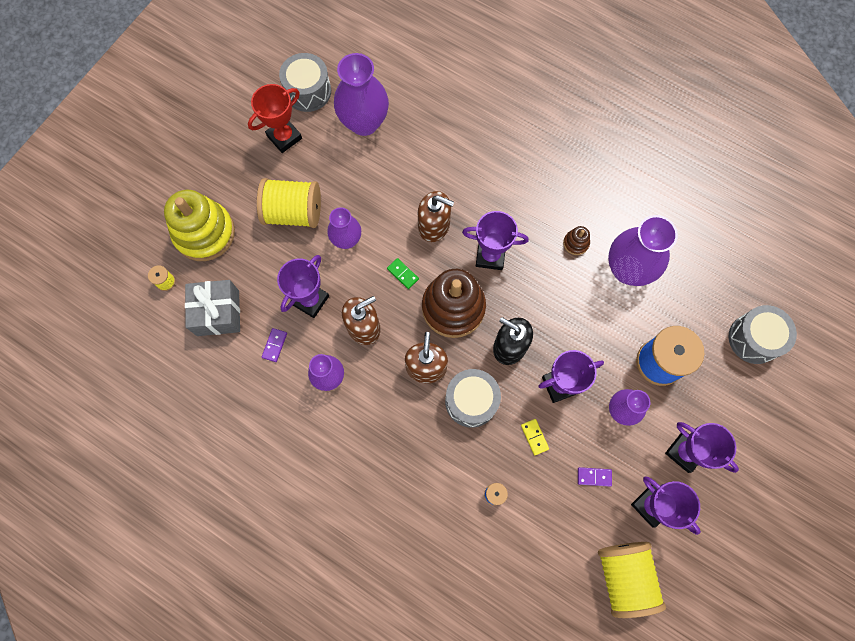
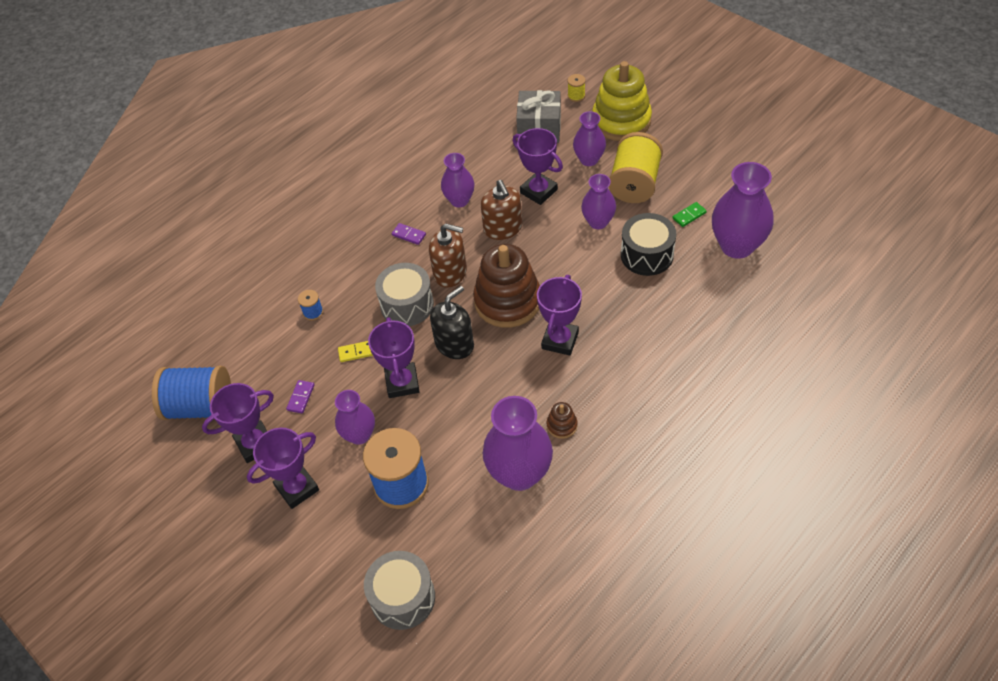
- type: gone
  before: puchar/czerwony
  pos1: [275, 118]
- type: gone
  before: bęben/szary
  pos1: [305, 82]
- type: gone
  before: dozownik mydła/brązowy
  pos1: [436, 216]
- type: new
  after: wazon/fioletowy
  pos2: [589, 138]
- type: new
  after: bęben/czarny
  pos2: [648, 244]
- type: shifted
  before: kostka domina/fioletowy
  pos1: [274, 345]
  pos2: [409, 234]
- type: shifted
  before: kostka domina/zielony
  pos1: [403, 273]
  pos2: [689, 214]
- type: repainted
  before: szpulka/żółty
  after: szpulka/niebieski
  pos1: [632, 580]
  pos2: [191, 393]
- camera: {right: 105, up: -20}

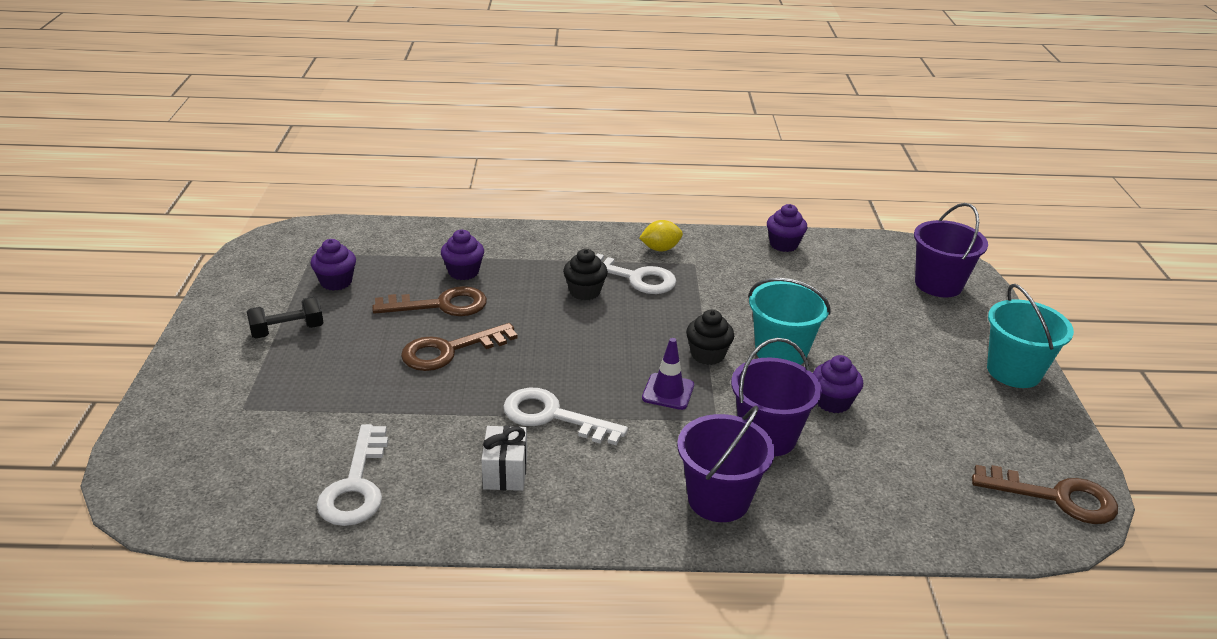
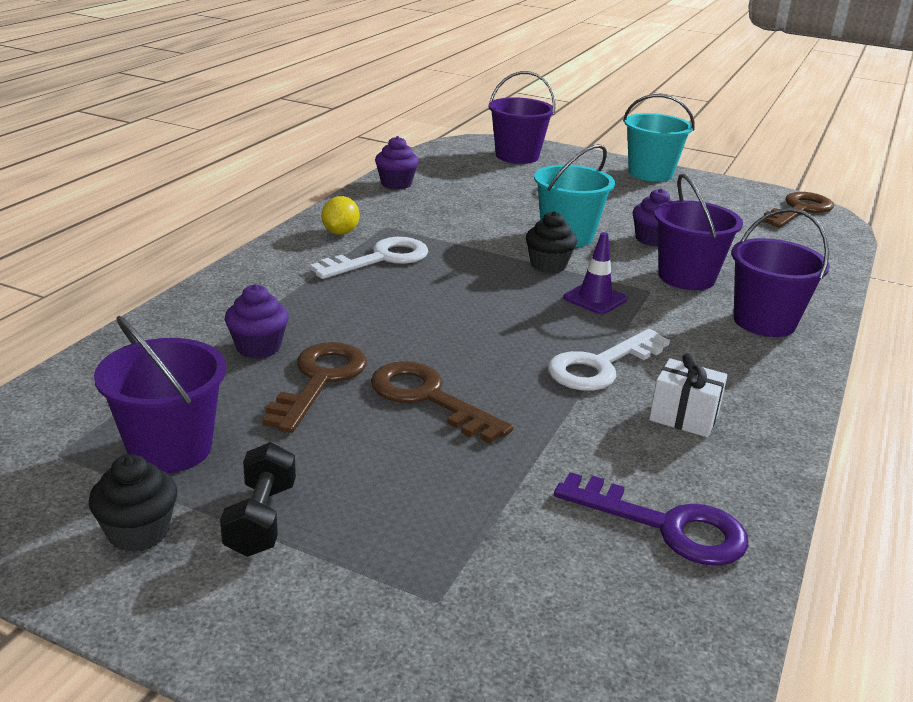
- type: shifted
  before: muffinka/czarny
  pos1: [585, 274]
  pos2: [133, 503]
- type: swapped
  before: muffinka/fioletowy
  after: wiadro/fioletowy
  pos1: [333, 265]
  pos2: [160, 394]
- type: repainted
  before: klucz/biały
  after: klucz/fioletowy
  pos1: [352, 475]
  pos2: [651, 519]
- type: rotated
  before: klucz/brązowy
  pos1: [459, 347]
  pos2: [442, 402]
  turn: 135
- camera: {right: -65, up: -5}

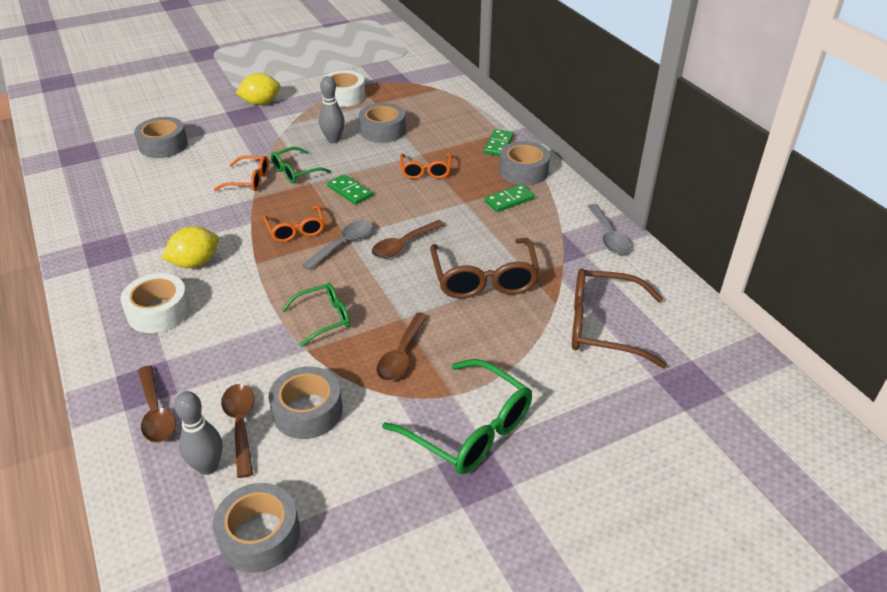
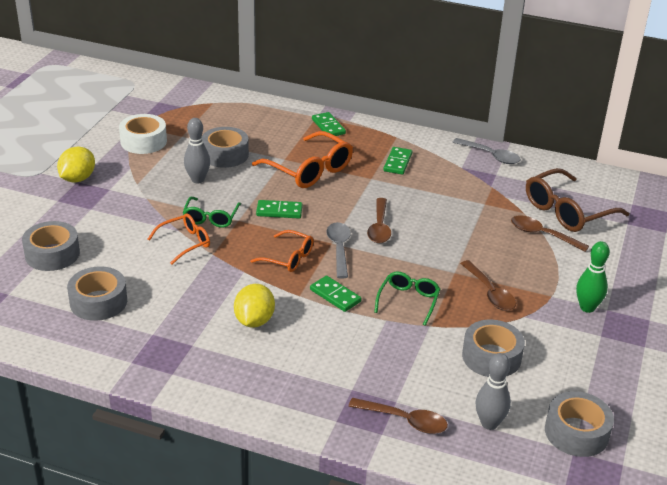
- type: gone
  before: taśma klejąca/biały
  pos1: [155, 303]
- type: gone
  before: okulary/brązowy
  pos1: [485, 268]
- type: new
  after: kostka domina/zielony
  pos2: [335, 294]
- type: shifted
  before: łyżka/brązowy
  pos1: [237, 431]
  pos2: [550, 234]
- type: shifted
  before: taśma klejąca/szary
  pos1: [524, 163]
  pos2: [97, 293]
- type: swapped
  before: okulary/zielony
  after: kręgiel/zielony
  pos1: [457, 416]
  pos2: [593, 277]
- type: scaled
  before: okulary/pomarańczowy
  pos1: [425, 166]
  pos2: [302, 159]
  scale: 1.69
- camera: {right: -45, up: -5}

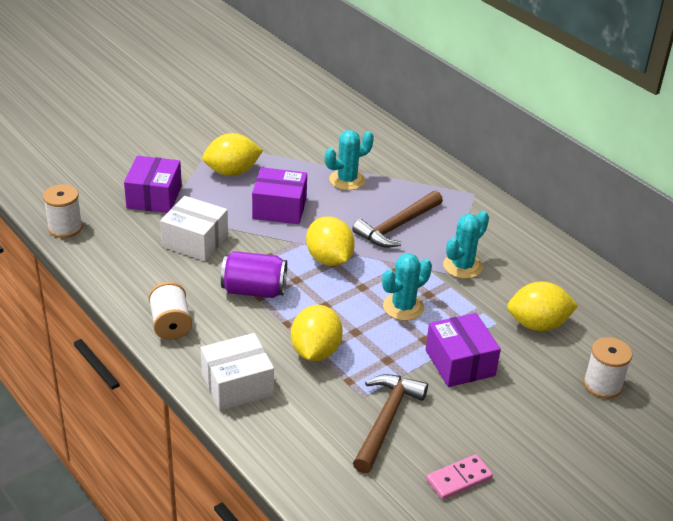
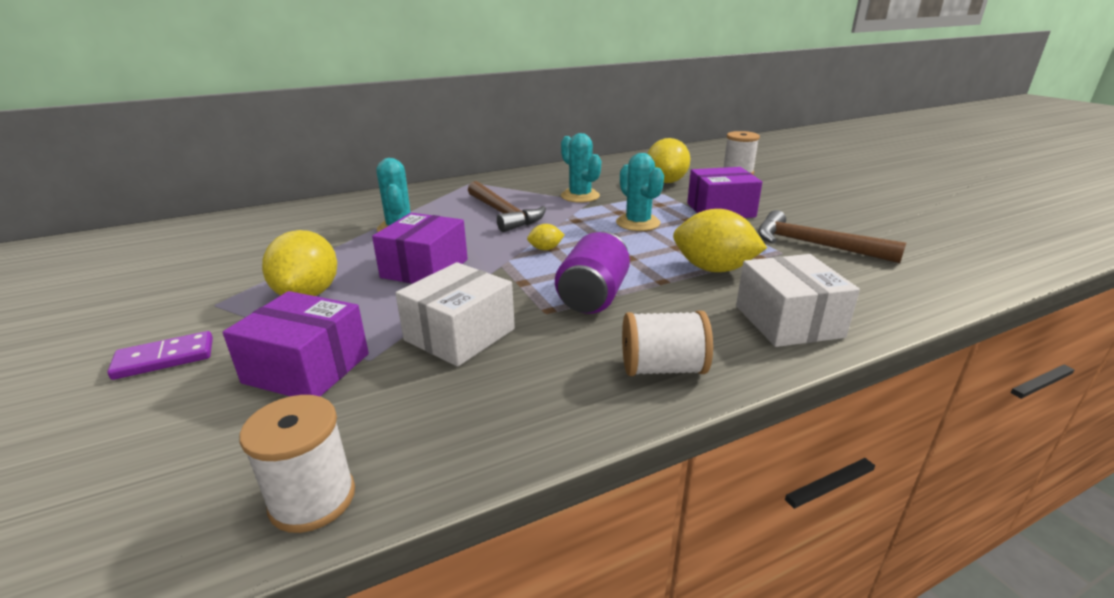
- type: gone
  before: kostka domina/różowy
  pos1: [459, 477]
- type: new
  after: kostka domina/fioletowy
  pos2: [160, 355]
- type: scaled
  before: cytryna/żółty
  pos1: [330, 241]
  pos2: [545, 237]
  scale: 0.46
- camera: {right: -75, up: -10}

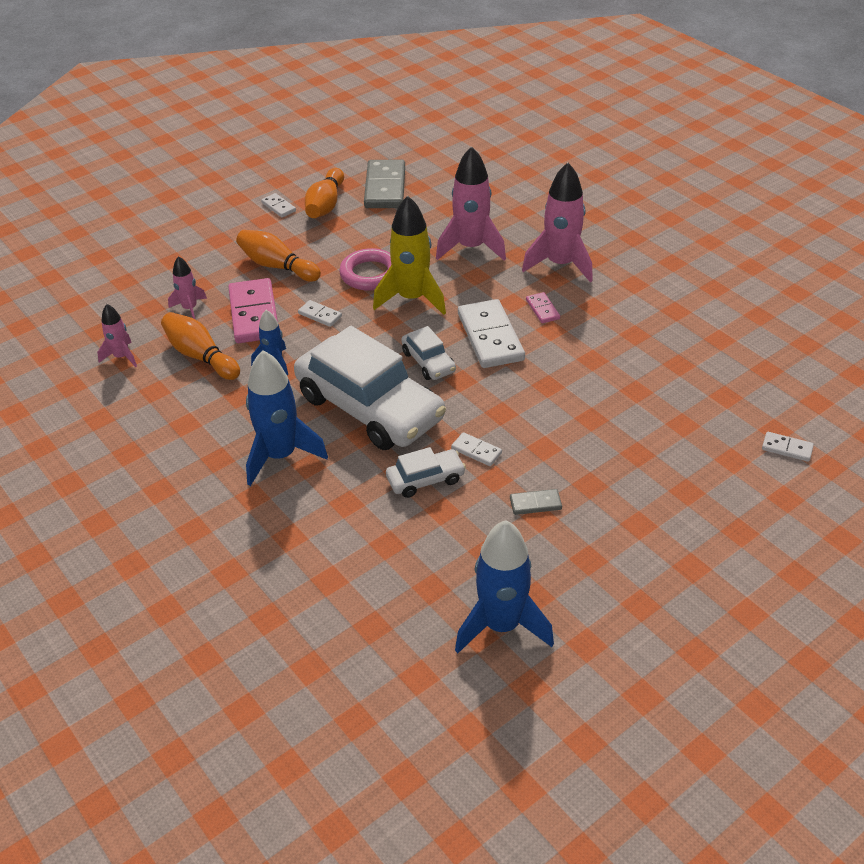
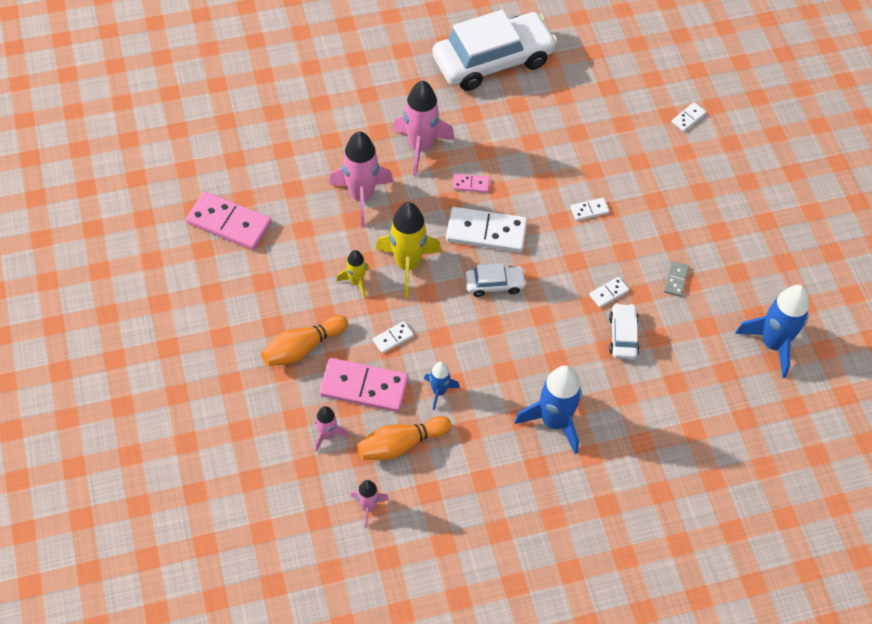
- type: gone
  before: kręgiel/pomarańczowy
  pos1: [324, 193]
- type: shifted
  before: kostka domina/biały
  pos1: [278, 205]
  pos2: [590, 209]
- type: shifted
  before: samochód/biały
  pos1: [370, 388]
  pos2: [495, 50]
- type: swapped
  before: pierścień/różowy
  after: rakieta/żółty
  pos1: [365, 269]
  pos2: [353, 274]
- type: repainted
  before: kostka domina/szary
  after: kostka domina/różowy
  pos1: [384, 183]
  pos2: [229, 221]
- camera: {right: -70, up: 15}

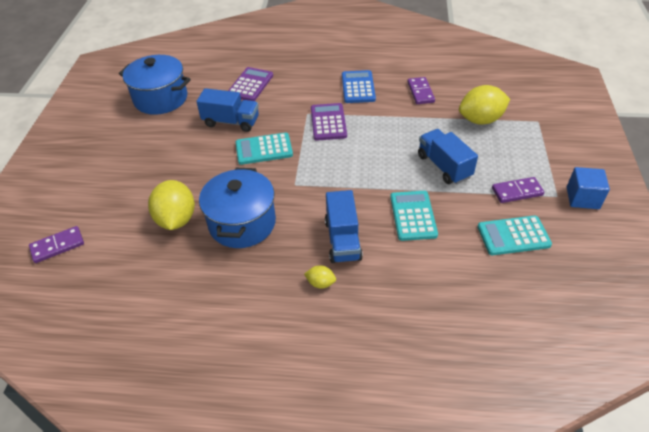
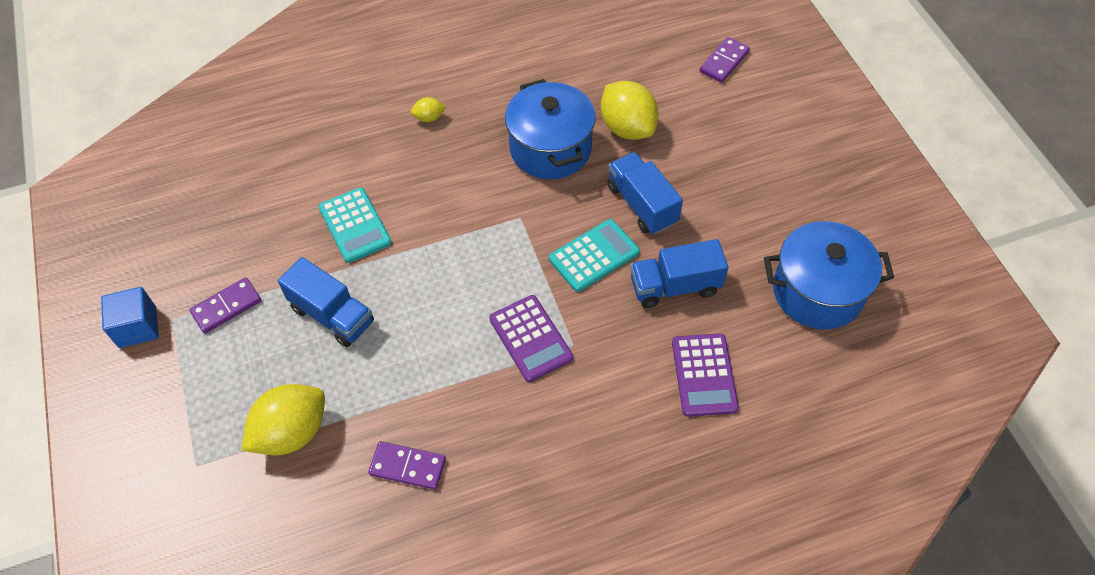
- type: gone
  before: kalkulator/niebieski
  pos1: [359, 86]
- type: gone
  before: kalkulator/turkusowy
  pos1: [515, 235]
- type: shifted
  before: ciężarówka/niebieski
  pos1: [344, 226]
  pos2: [645, 193]
- type: rotated
  before: kostka domina/fioletowy
  pos1: [421, 90]
  pos2: [407, 465]
  turn: -45
- camera: {right: 155, up: 10}

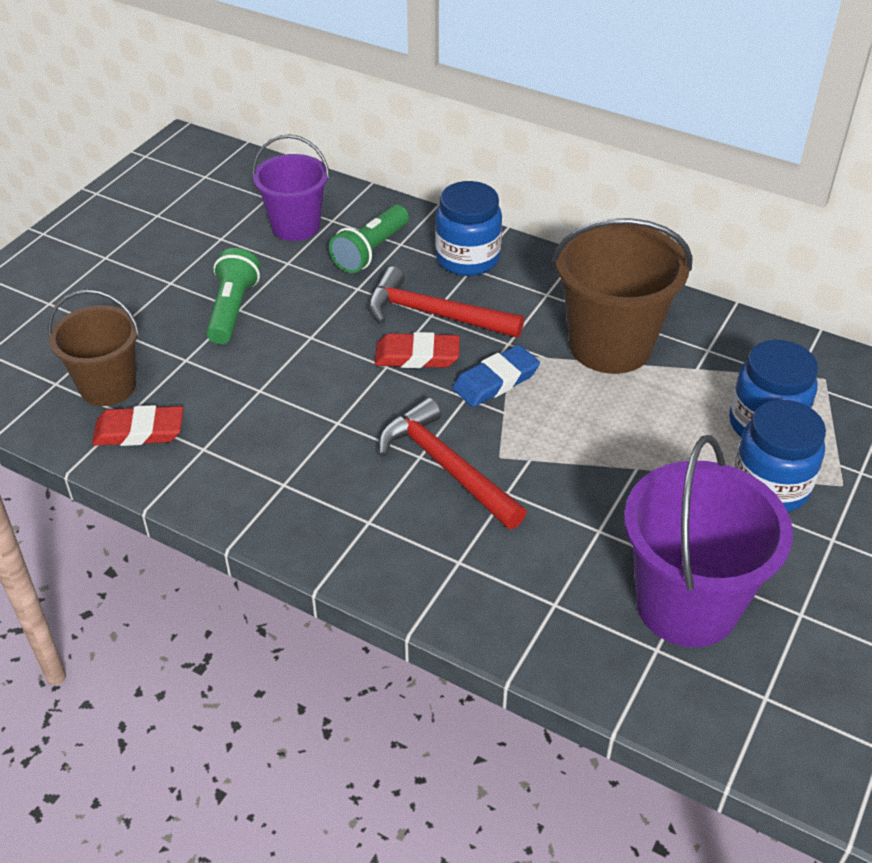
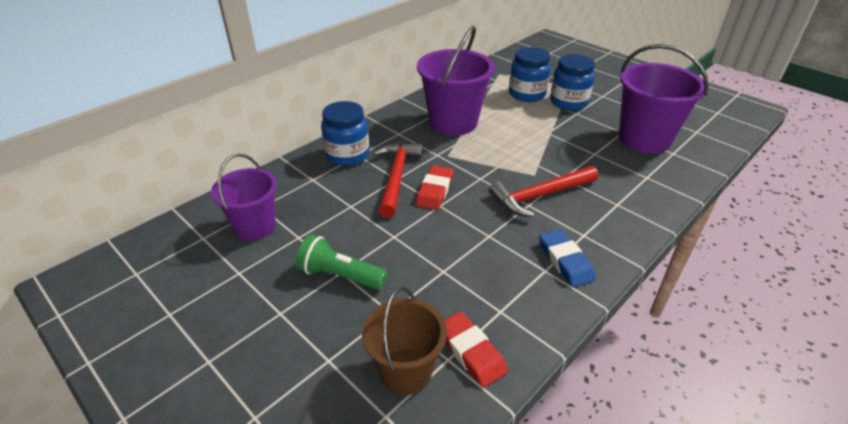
- type: gone
  before: latarka/zielony
  pos1: [369, 239]
- type: shifted
  before: gumka do mazania/niebieski
  pos1: [496, 376]
  pos2: [567, 258]
- type: repainted
  before: wiadro/brązowy
  after: wiadro/fioletowy
  pos1: [622, 296]
  pos2: [456, 80]
- type: rotated
  before: gumka do mazania/czerwony
  pos1: [137, 425]
  pos2: [476, 349]
  turn: -45
- type: rotated
  before: młotek/czerwony
  pos1: [446, 302]
  pos2: [398, 180]
  turn: 150
- camera: {right: -75, up: -5}

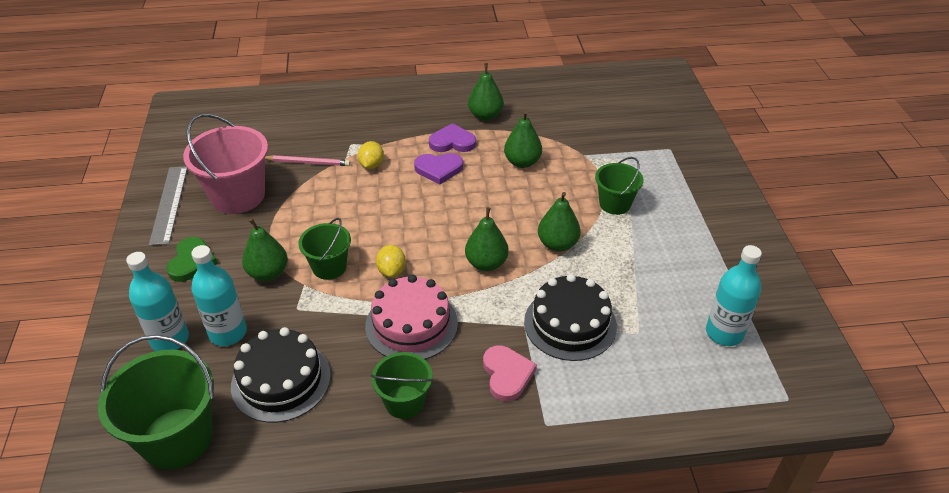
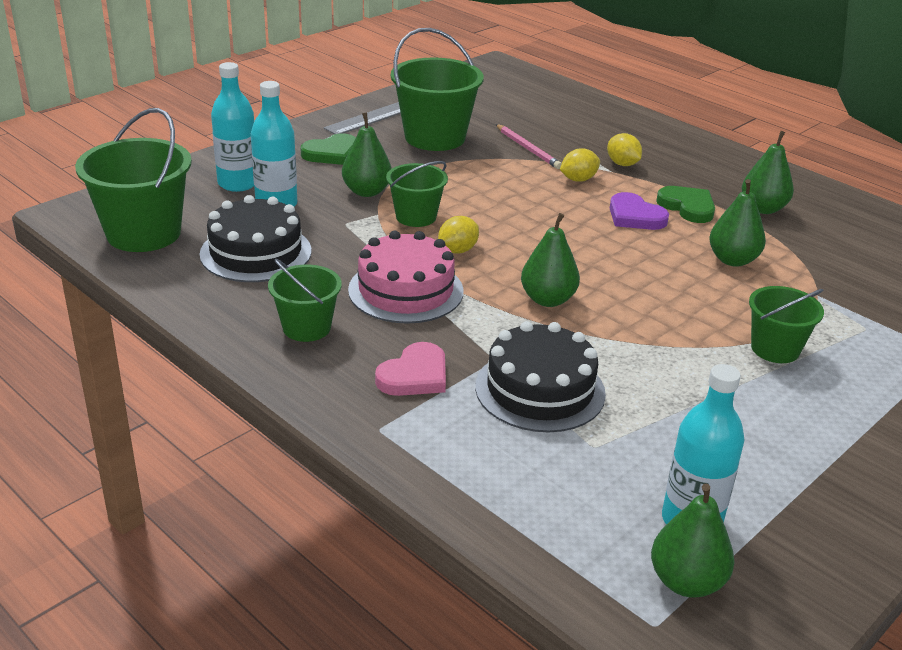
- type: new
  after: cytryna/żółty
  pos2: [624, 149]
- type: shifted
  before: gruszka/zielony
  pos1: [559, 222]
  pos2: [693, 541]
- type: repainted
  before: wiadro/różowy
  after: wiadro/zielony
  pos1: [225, 163]
  pos2: [437, 89]
- type: repainted
  before: serce/fioletowy
  after: serce/zielony
  pos1: [452, 137]
  pos2: [685, 204]
- camera: {right: 50, up: -10}

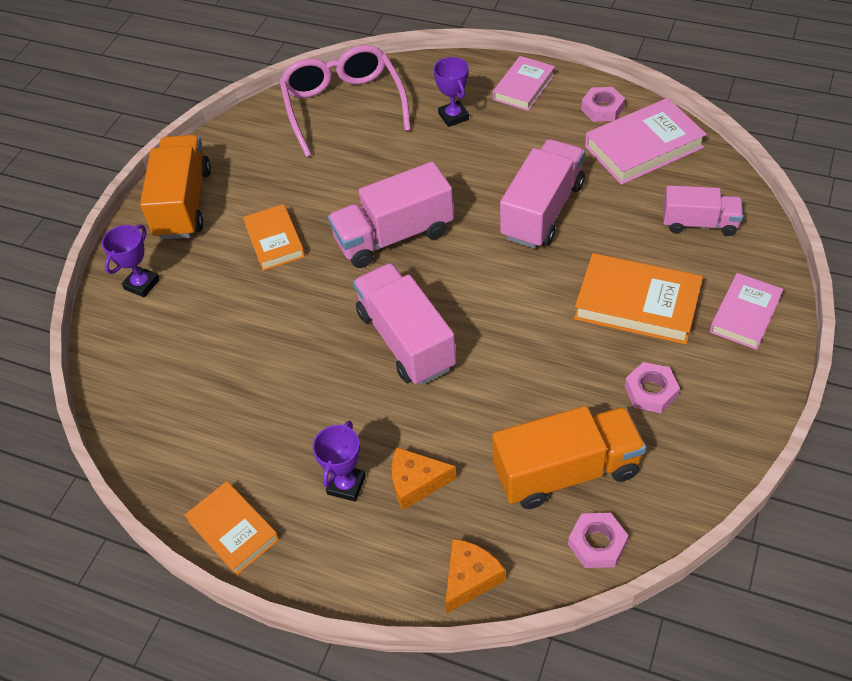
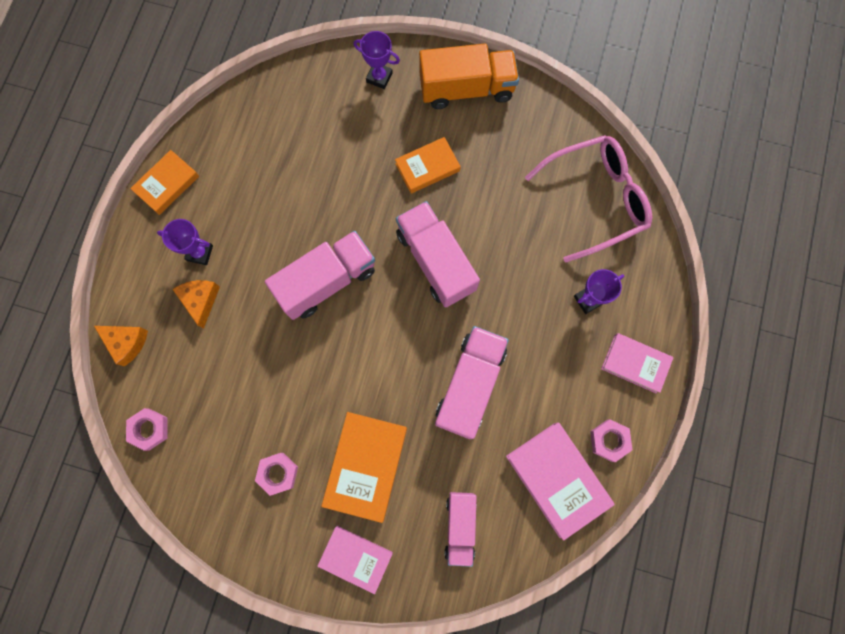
- type: gone
  before: ciężarówka/pomarańczowy
  pos1: [569, 457]
- type: rotated
  before: ciężarówka/różowy
  pos1: [542, 194]
  pos2: [472, 382]
  turn: -90
- camera: {right: 80, up: 25}

